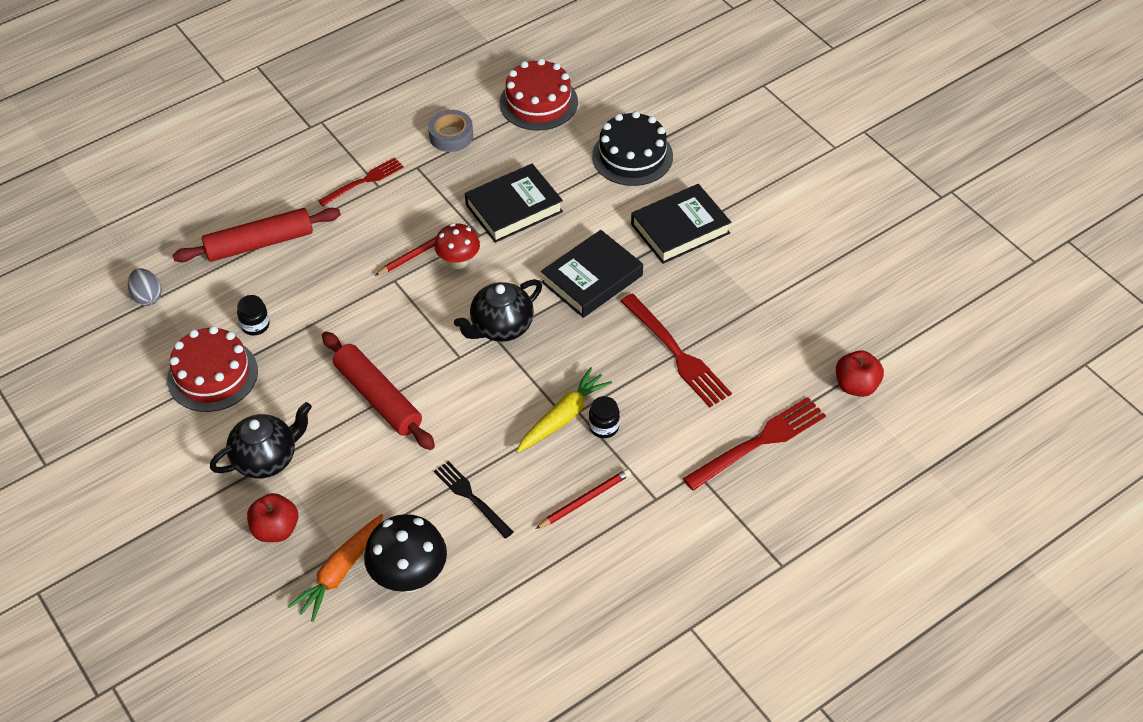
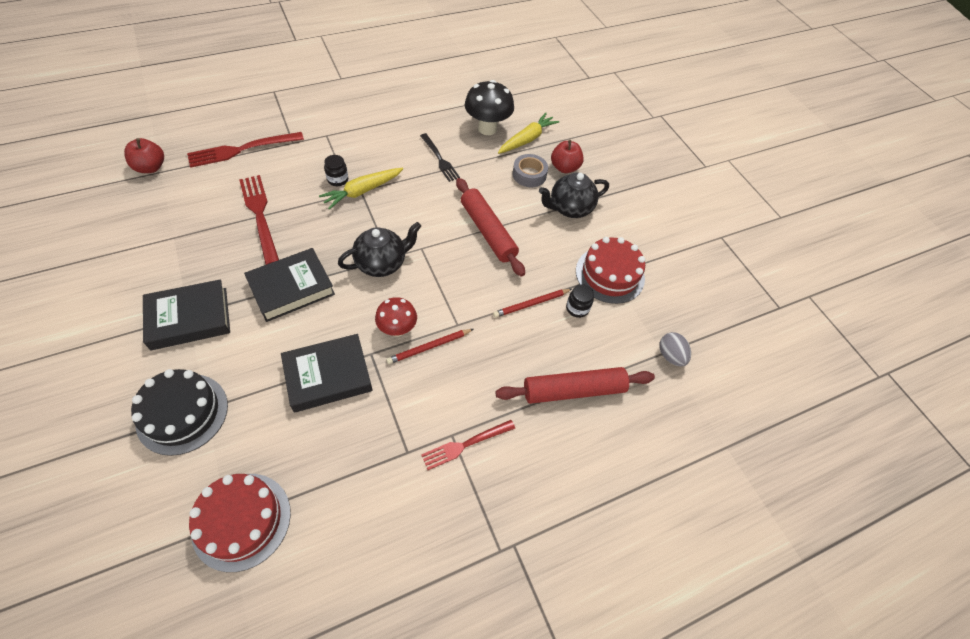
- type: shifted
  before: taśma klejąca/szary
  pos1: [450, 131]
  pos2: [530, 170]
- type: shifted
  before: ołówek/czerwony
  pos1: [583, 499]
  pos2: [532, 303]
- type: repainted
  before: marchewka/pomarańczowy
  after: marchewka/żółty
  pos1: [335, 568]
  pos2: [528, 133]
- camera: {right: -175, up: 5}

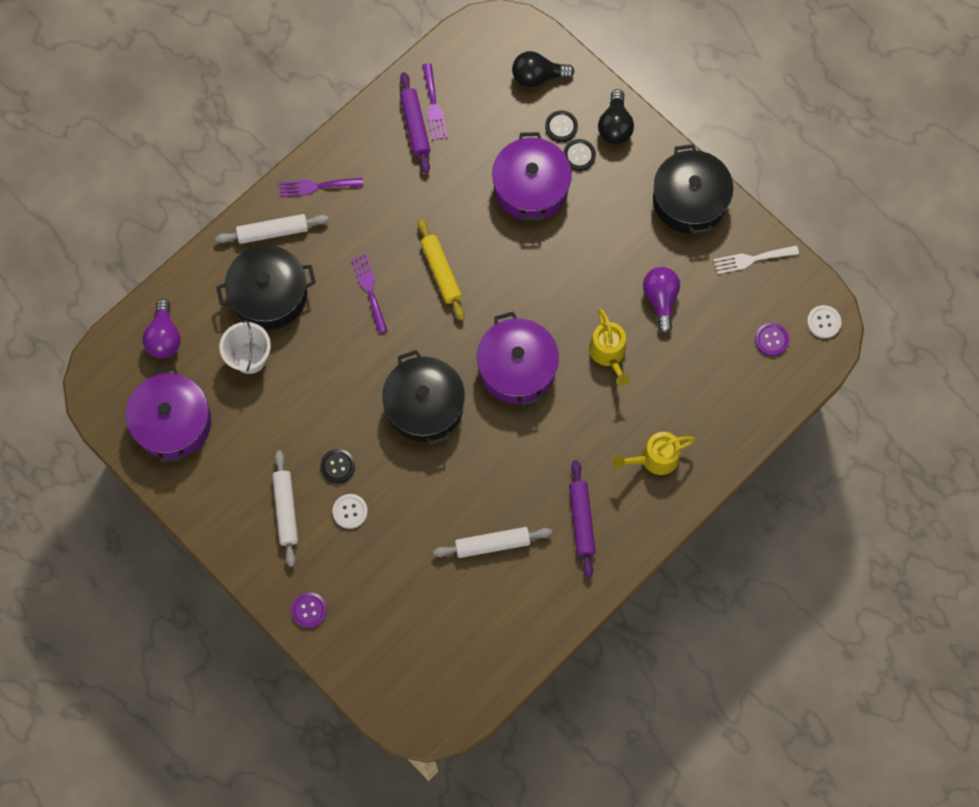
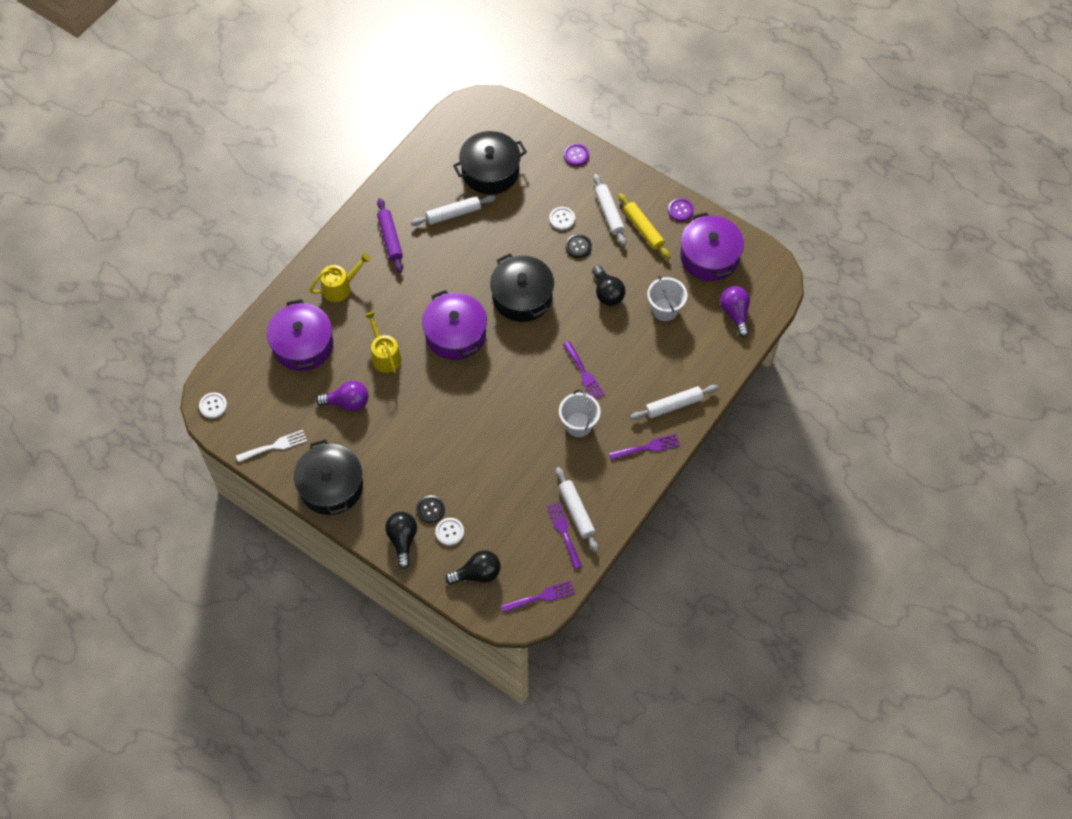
- type: new
  after: widelec/fioletowy
  pos2: [538, 596]
- type: new
  after: wiadro/biały
  pos2: [579, 413]
- type: new
  after: żarówka/czarny
  pos2: [608, 285]
- type: shifted
  before: garnek/czarny
  pos1: [266, 287]
  pos2: [490, 162]
- type: shifted
  before: wałek do ciasta/żółty
  pos1: [441, 269]
  pos2: [644, 226]
- type: shifted
  before: garnek/fioletowy
  pos1: [532, 176]
  pos2: [300, 335]
- type: shifted
  before: guzik/fioletowy
  pos1: [772, 339]
  pos2: [681, 209]
- type: repainted
  before: wałek do ciasta/fioletowy
  after: wałek do ciasta/biały
  pos1: [415, 123]
  pos2: [577, 509]
- type: repainted
  before: guzik/czarny
  after: guzik/biały
  pos1: [561, 126]
  pos2: [449, 532]
- type: rotated
  before: żarówka/fioletowy
  pos1: [661, 300]
  pos2: [342, 396]
  turn: -75
- camera: {right: 170, up: -10}

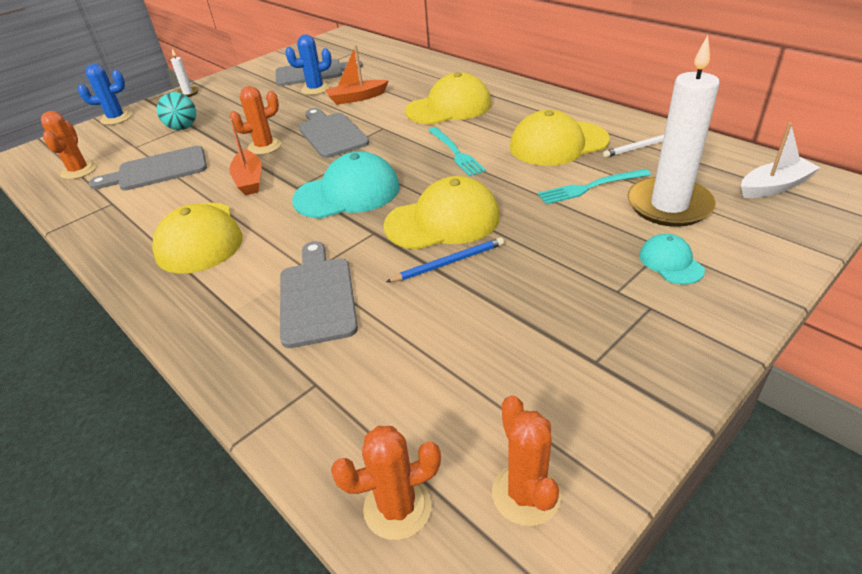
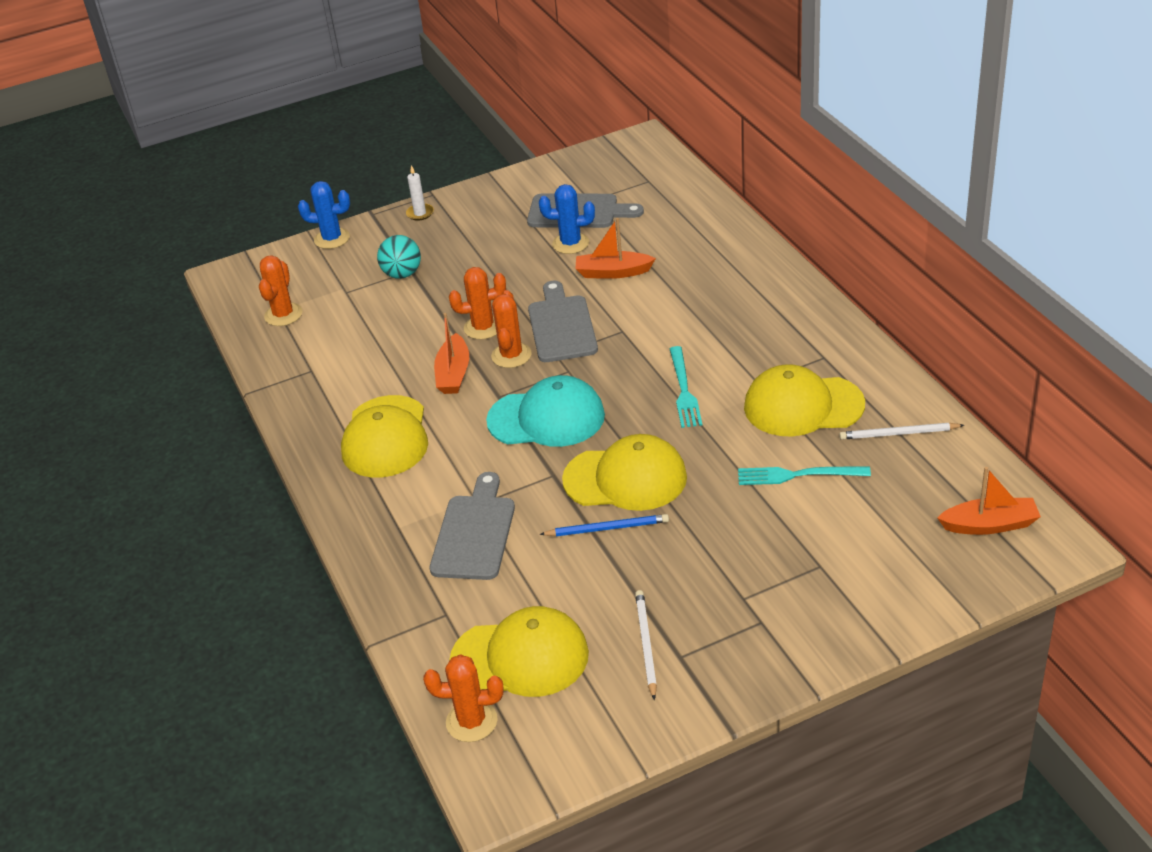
- type: gone
  before: deska do krojenia/szary
  pos1: [148, 168]
- type: gone
  before: świeca/biały
  pos1: [674, 131]
- type: gone
  before: czapka/turkusowy
  pos1: [672, 259]
- type: new
  after: ołówek/biały
  pos2: [646, 645]
- type: shifted
  before: czapka/żółty
  pos1: [448, 98]
  pos2: [519, 651]
- type: shifted
  before: kaktus/pomarańczowy
  pos1: [526, 460]
  pos2: [511, 329]
- type: repainted
  before: łódka/biały
  after: łódka/pomarańczowy
  pos1: [781, 160]
  pos2: [989, 501]
- camera: {right: 20, up: 0}

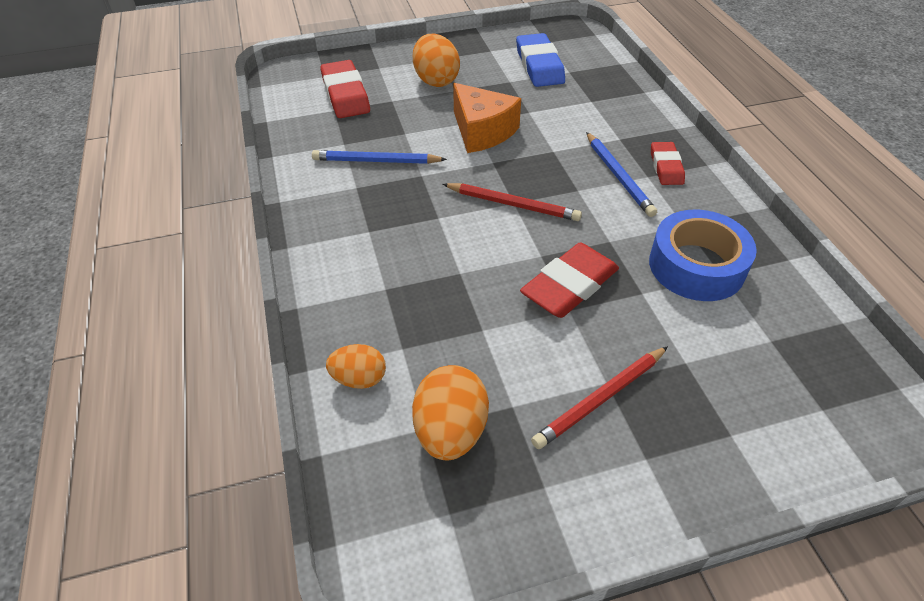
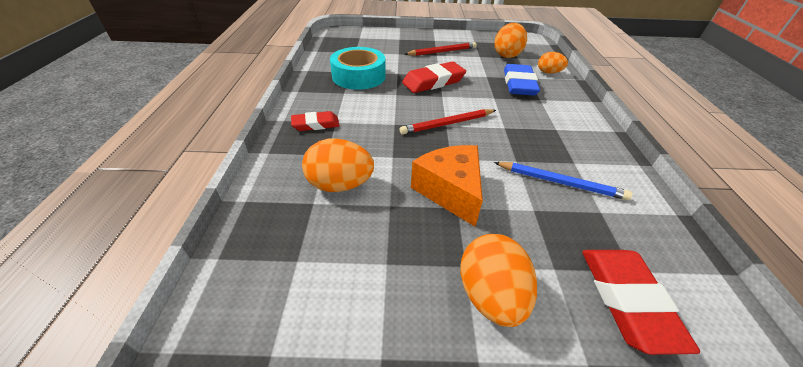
- type: gone
  before: ołówek/niebieski
  pos1: [621, 174]
- type: new
  after: jajko/pomarańczowy
  pos2: [338, 165]
- type: shifted
  before: gumka do mazania/niebieski
  pos1: [540, 60]
  pos2: [522, 80]
- type: repainted
  before: taśma klejąca/niebieski
  after: taśma klejąca/turkusowy
  pos1: [703, 255]
  pos2: [358, 68]
- type: rotated
  before: ołówek/czerwony
  pos1: [512, 202]
  pos2: [448, 122]
  turn: -60
- type: rotated
  before: gumka do mazania/czerwony
  pos1: [668, 163]
  pos2: [315, 121]
  turn: 60
- camera: {right: -165, up: -5}

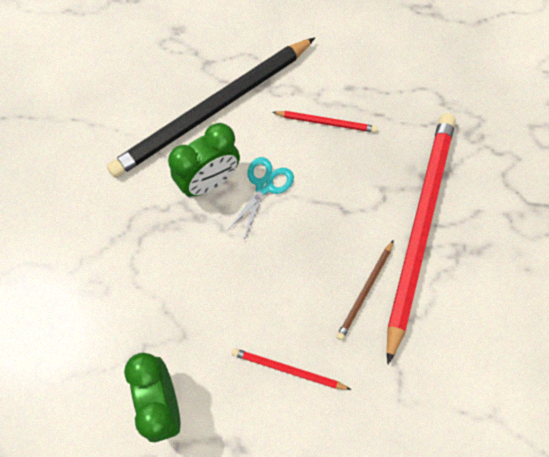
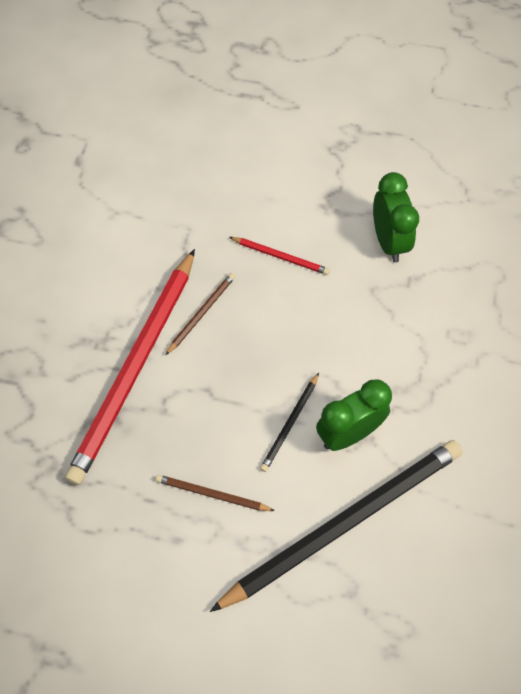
- type: swapped
  before: nożyczki/turkusowy
  after: ołówek/czarny
  pos1: [260, 198]
  pos2: [289, 422]
- type: repainted
  before: ołówek/czerwony
  after: ołówek/brązowy
  pos1: [324, 122]
  pos2: [215, 493]
- camera: {right: -175, up: -5}

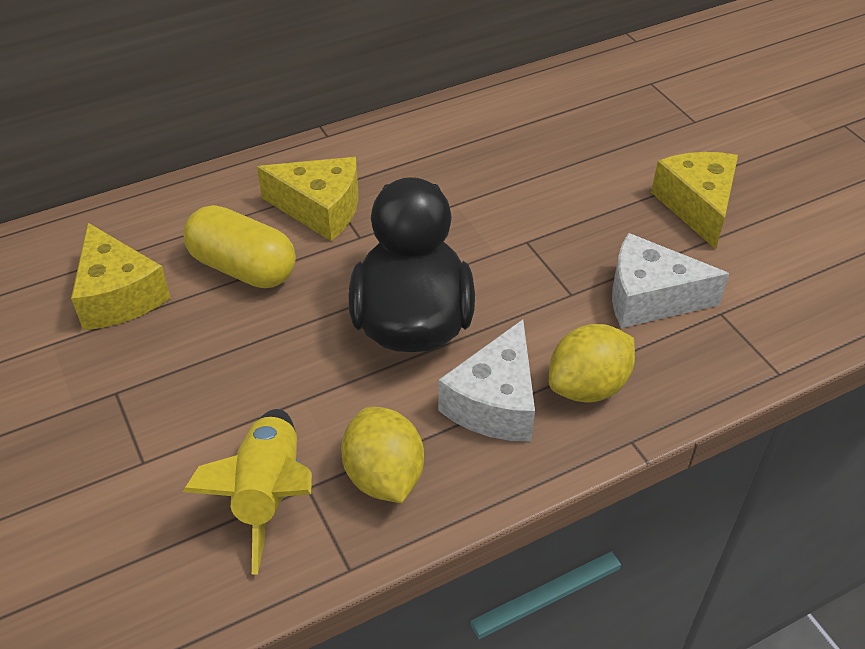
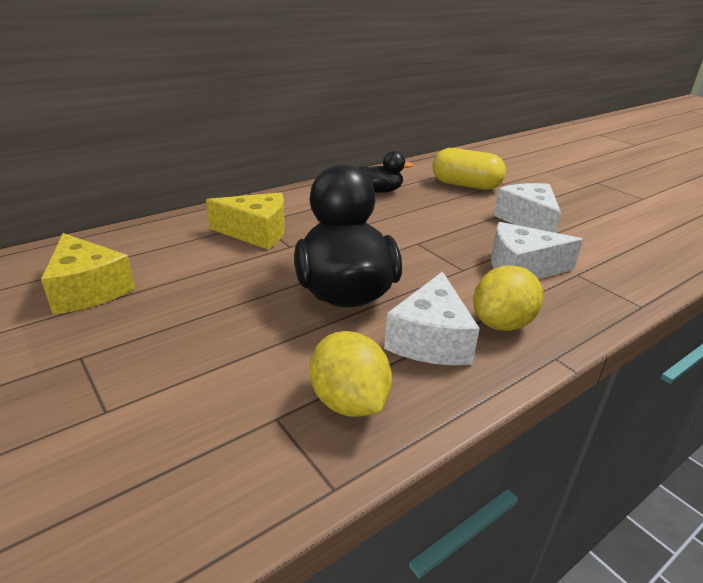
- type: gone
  before: rakieta/żółty
  pos1: [247, 491]
- type: new
  after: kaczka/czarny
  pos2: [385, 172]
- type: shifted
  before: kapsułka/żółty
  pos1: [239, 246]
  pos2: [469, 169]
- type: repainted
  before: ser/żółty
  after: ser/biały
  pos1: [694, 200]
  pos2: [527, 208]
- camera: {right: -10, up: -15}

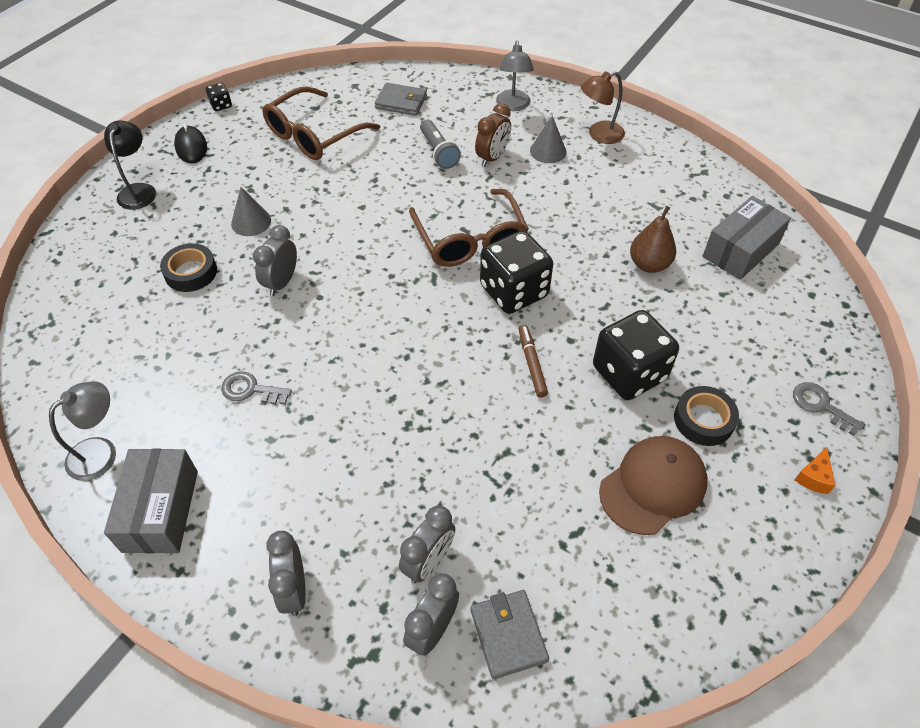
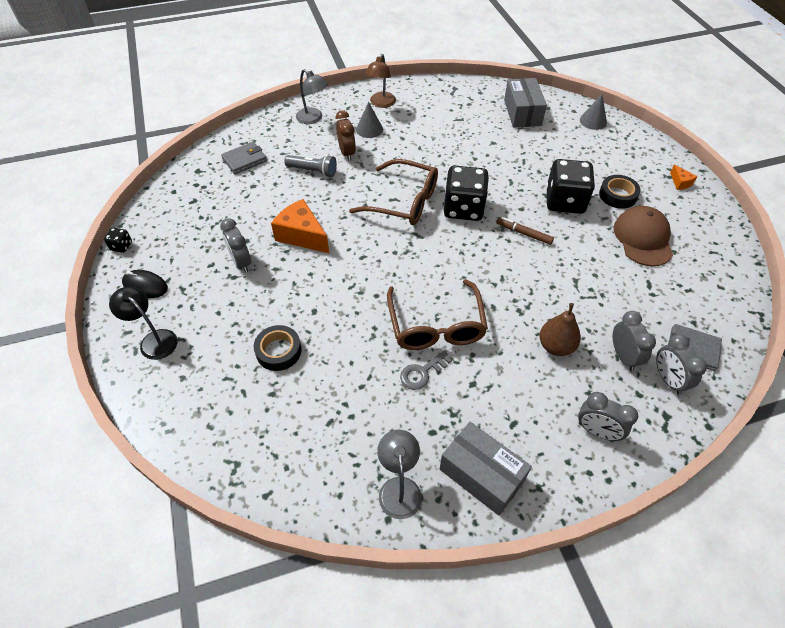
- type: gone
  before: klucz/szary
  pos1: [828, 409]
- type: new
  after: ser/pomarańczowy
  pos2: [300, 226]
- type: shifted
  before: stożek/szary
  pos1: [251, 211]
  pos2: [593, 112]
- type: shifted
  before: budzik/szary
  pos1: [275, 260]
  pos2: [235, 245]
- type: shifted
  before: okulary/brązowy
  pos1: [321, 123]
  pos2: [437, 314]
- type: shifted
  before: gruszka/brązowy
  pos1: [653, 239]
  pos2: [560, 329]
- camera: {right: -50, up: 0}

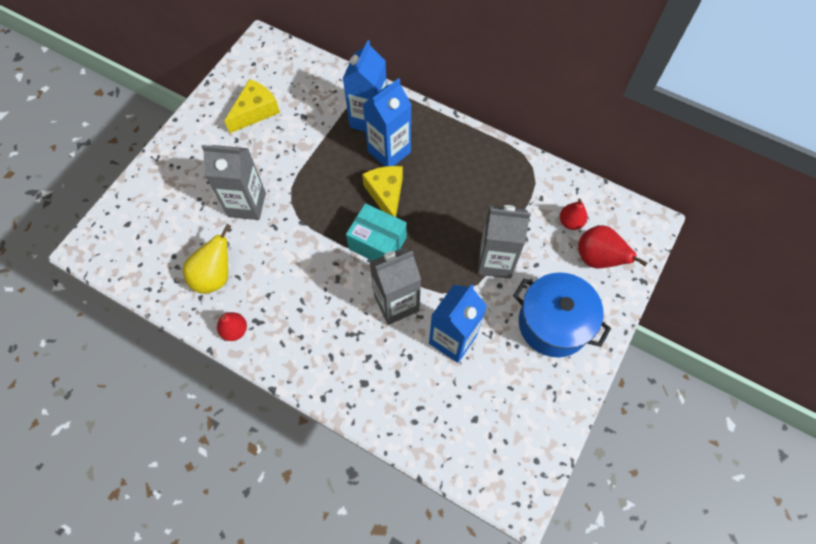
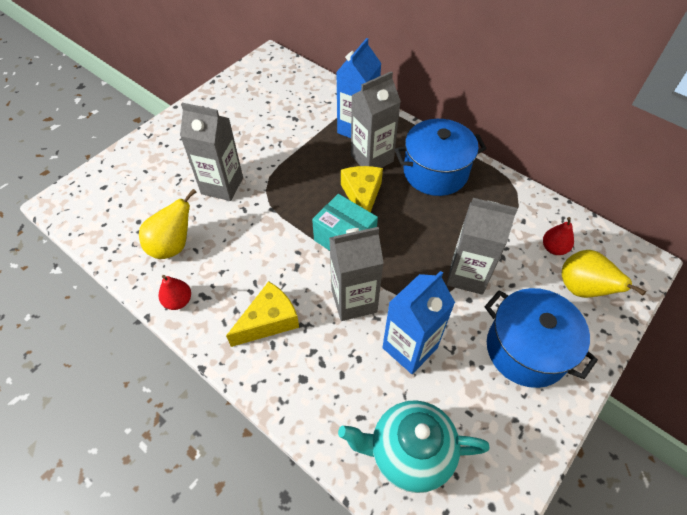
- type: new
  after: imbryk/turkusowy
  pos2: [414, 446]
- type: new
  after: garnek/niebieski
  pos2: [441, 157]
- type: shifted
  before: ser/żółty
  pos1: [252, 106]
  pos2: [262, 314]
- type: repainted
  before: karton mleka/niebieski
  after: karton mleka/szary
  pos1: [387, 122]
  pos2: [376, 119]
- type: repainted
  before: gruszka/czerwony
  after: gruszka/żółty
  pos1: [613, 246]
  pos2: [604, 274]
- camera: {right: 10, up: -10}

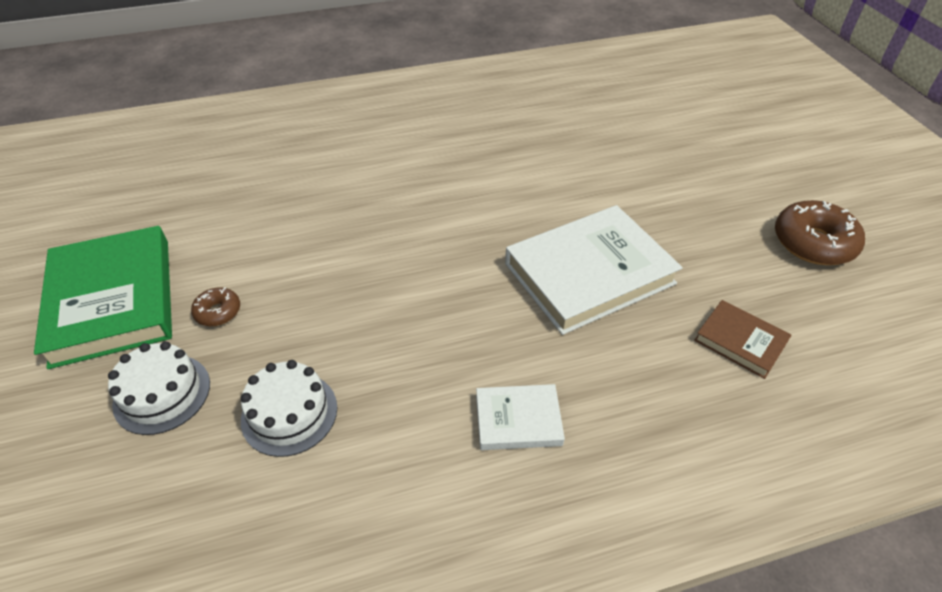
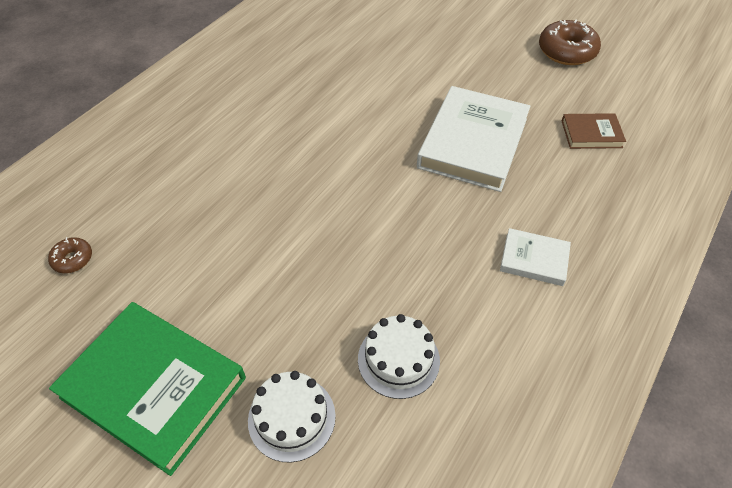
- type: shifted
  before: donut/brązowy
  pos1: [215, 306]
  pos2: [70, 255]
- type: rotated
  before: książka/biały
  pos1: [520, 417]
  pos2: [535, 257]
  turn: 60
- camera: {right: -40, up: 5}

